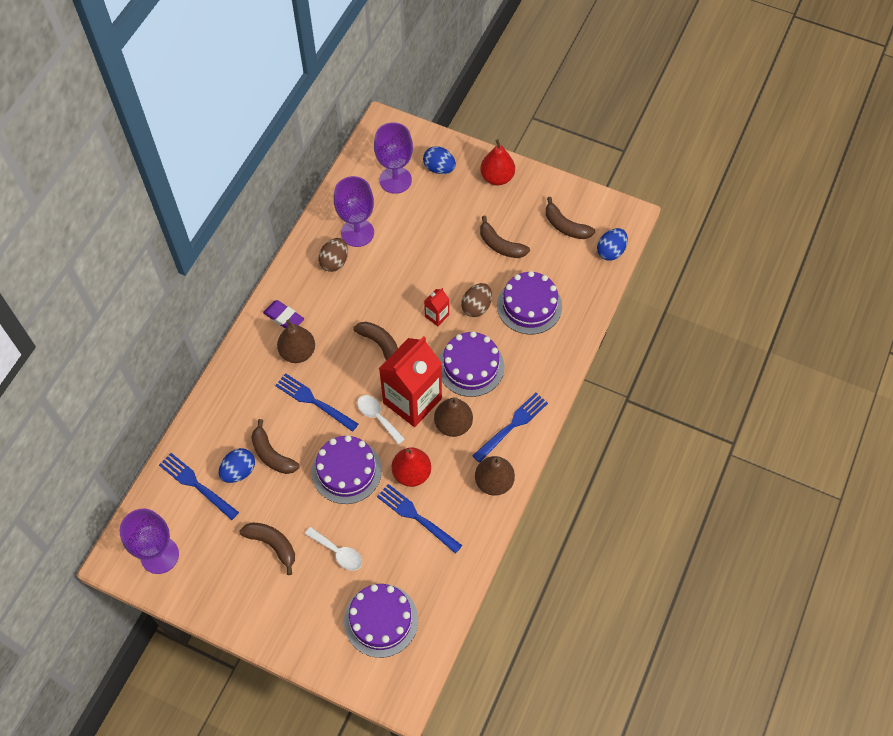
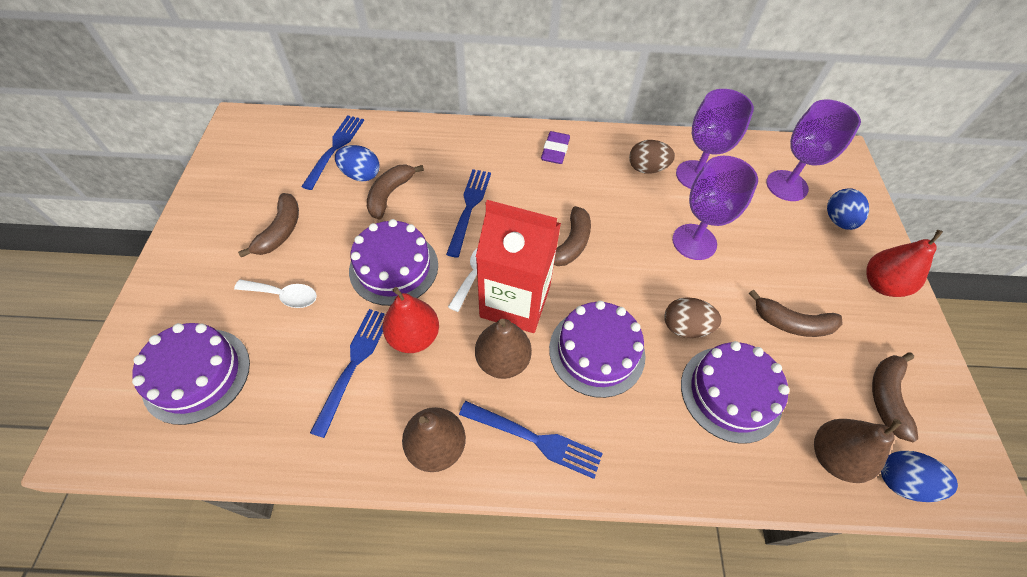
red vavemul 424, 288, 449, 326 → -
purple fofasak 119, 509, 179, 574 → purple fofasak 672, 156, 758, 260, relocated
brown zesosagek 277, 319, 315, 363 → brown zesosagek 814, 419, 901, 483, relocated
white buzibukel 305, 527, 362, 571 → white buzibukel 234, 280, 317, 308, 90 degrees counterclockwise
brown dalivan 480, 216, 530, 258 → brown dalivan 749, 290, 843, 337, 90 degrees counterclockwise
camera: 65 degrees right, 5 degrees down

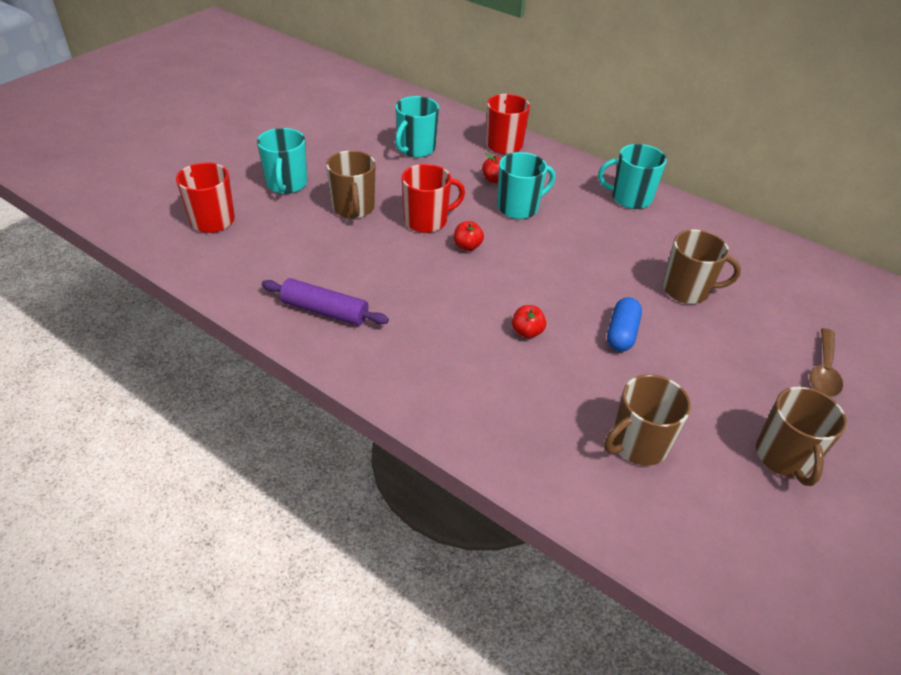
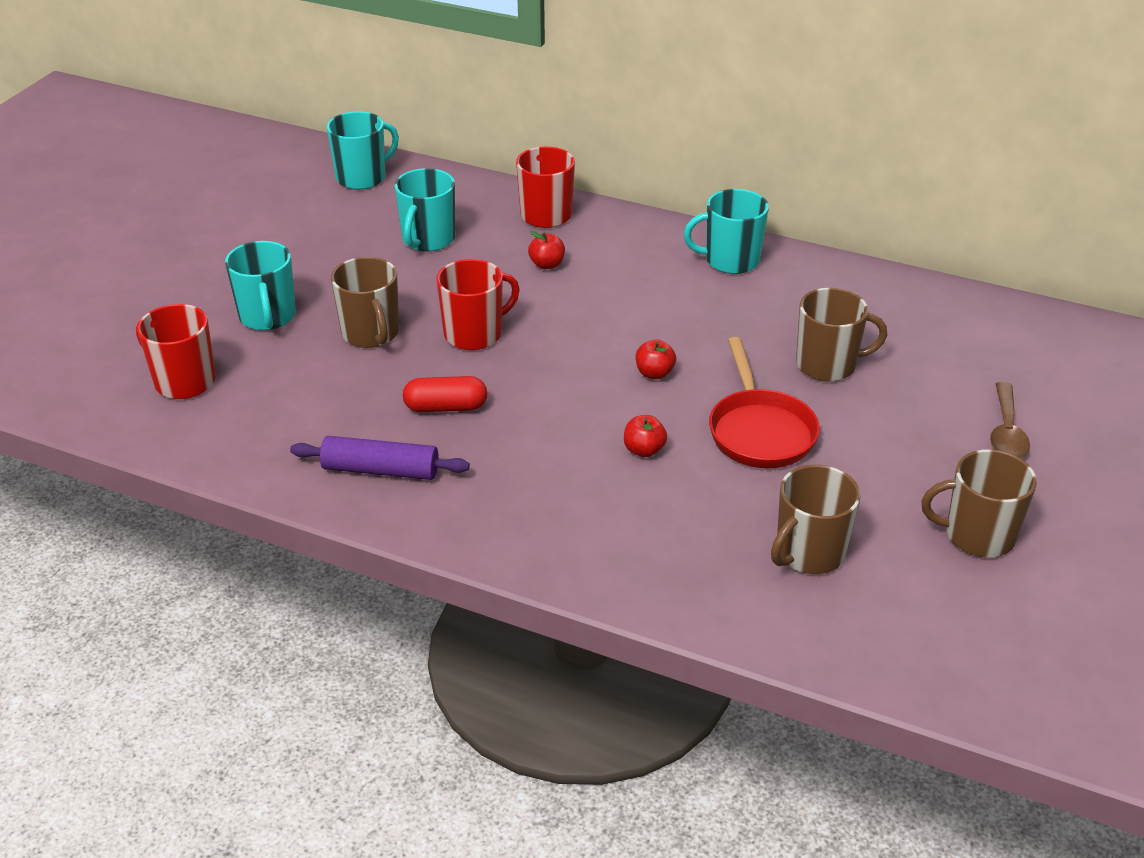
- → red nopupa 403, 376, 487, 412
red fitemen 454, 221, 484, 251 → red fitemen 636, 339, 676, 379, relocated
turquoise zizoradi 497, 152, 555, 219 → turquoise zizoradi 327, 111, 399, 190, relocated
blue nopupa 607, 297, 642, 352 → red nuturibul 709, 337, 820, 468
brown zizoradi 756, 387, 847, 486 → brown zizoradi 922, 449, 1037, 558, 105 degrees clockwise
camera: 10 degrees left, 5 degrees down

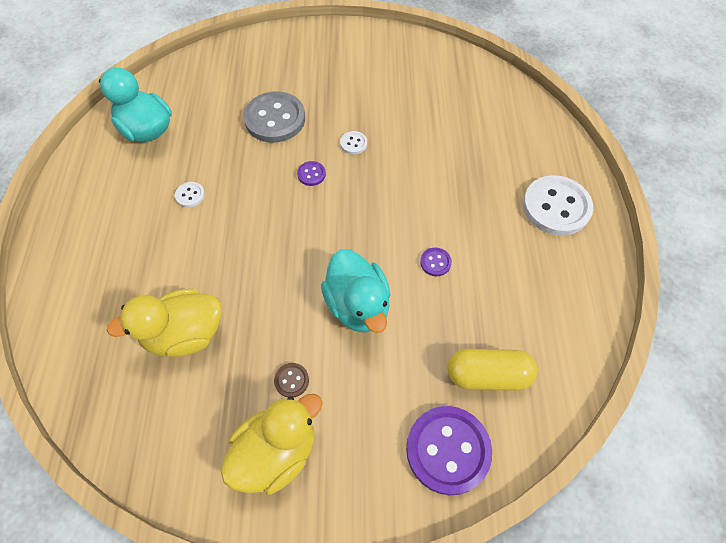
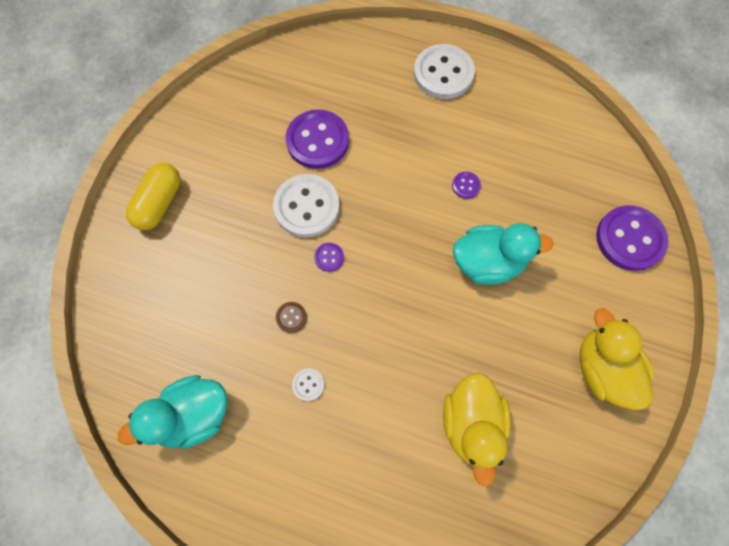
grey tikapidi 243, 91, 305, 143 → -
- → purple tikapidi 286, 109, 349, 169
brown tikapidi 274, 363, 309, 397 → brown tikapidi 276, 302, 307, 333, relocated
yellow nopupa 448, 349, 538, 390 → yellow nopupa 126, 163, 181, 230, relocated
white tikapidi 340, 131, 367, 154 → white tikapidi 273, 174, 340, 238, x2.29
camera: 70 degrees left, 10 degrees up

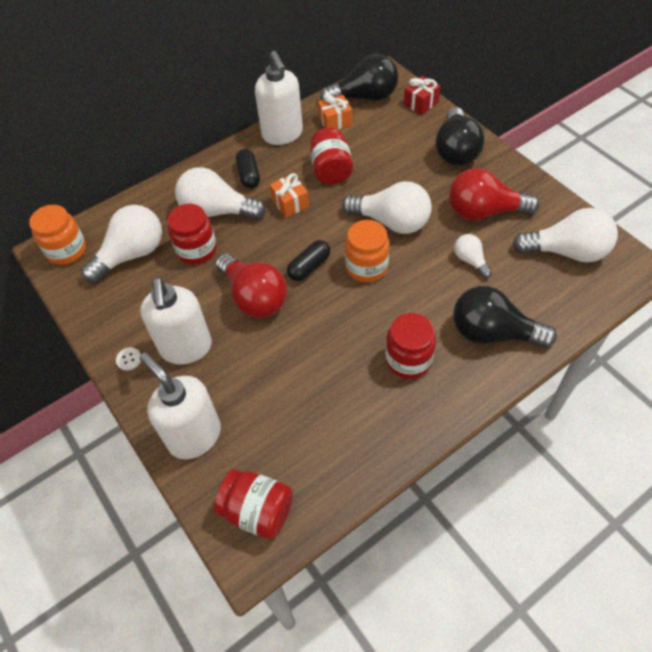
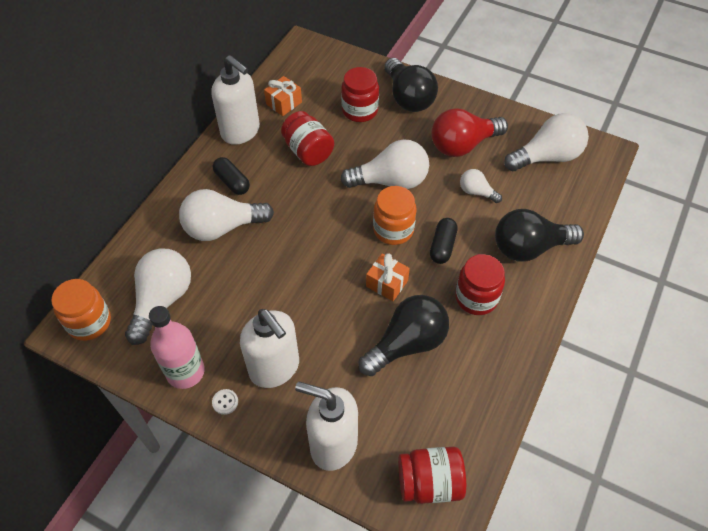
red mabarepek 215, 254, 287, 318 → -
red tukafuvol 404, 76, 441, 115 → -
- → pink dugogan 149, 306, 205, 389
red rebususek 167, 204, 217, 265 → red rebususek 341, 67, 379, 122, relocated
orange tukafuvol 270, 173, 309, 218 → orange tukafuvol 366, 253, 410, 301, relocated
black nopupa 287, 240, 330, 281 → black nopupa 430, 218, 458, 264, relocated
black mabarepek 320, 54, 398, 101 → black mabarepek 359, 295, 449, 376, relocated
camera: 30 degrees left, 0 degrees up

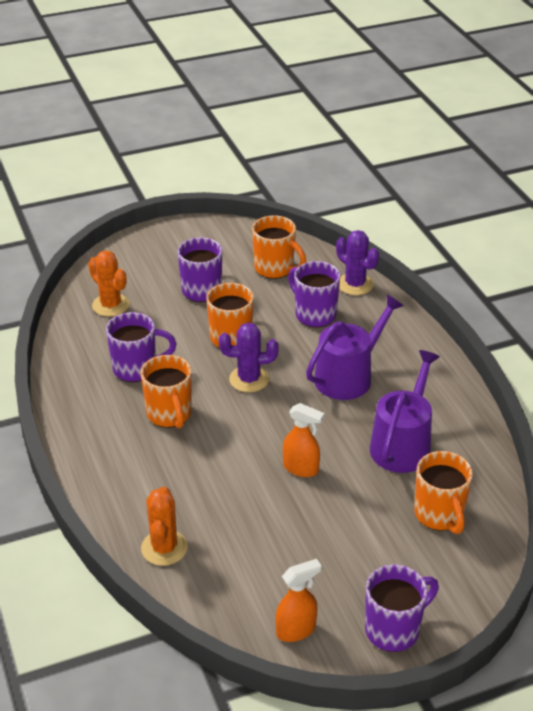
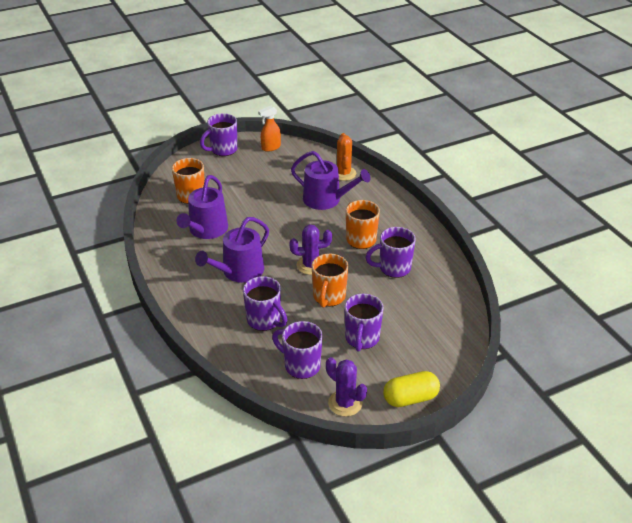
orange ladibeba 88, 250, 129, 317 → -
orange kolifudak 283, 403, 325, 477 → -
- → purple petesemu 291, 151, 370, 210
- → yellow nopupa 383, 371, 440, 407
purple ladibeba 336, 230, 379, 295 → purple ladibeba 326, 357, 367, 417, relocated
orange zizoradi 252, 215, 306, 279 → purple zizoradi 272, 321, 323, 379
camera: 175 degrees right, 0 degrees up

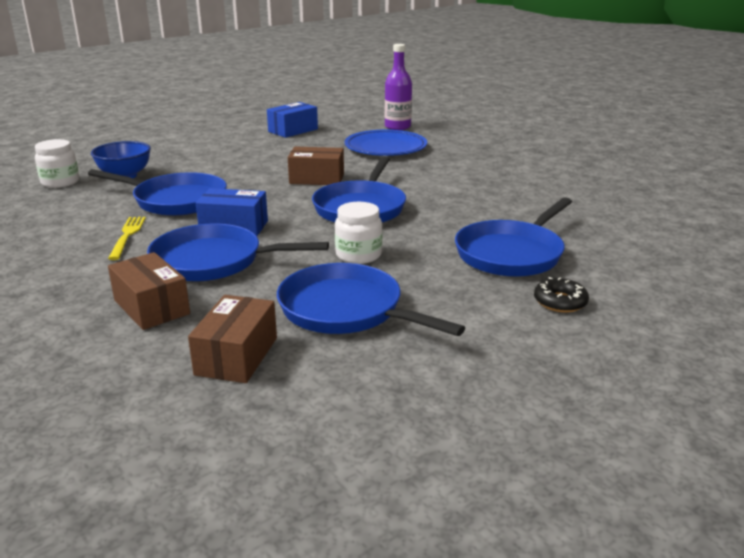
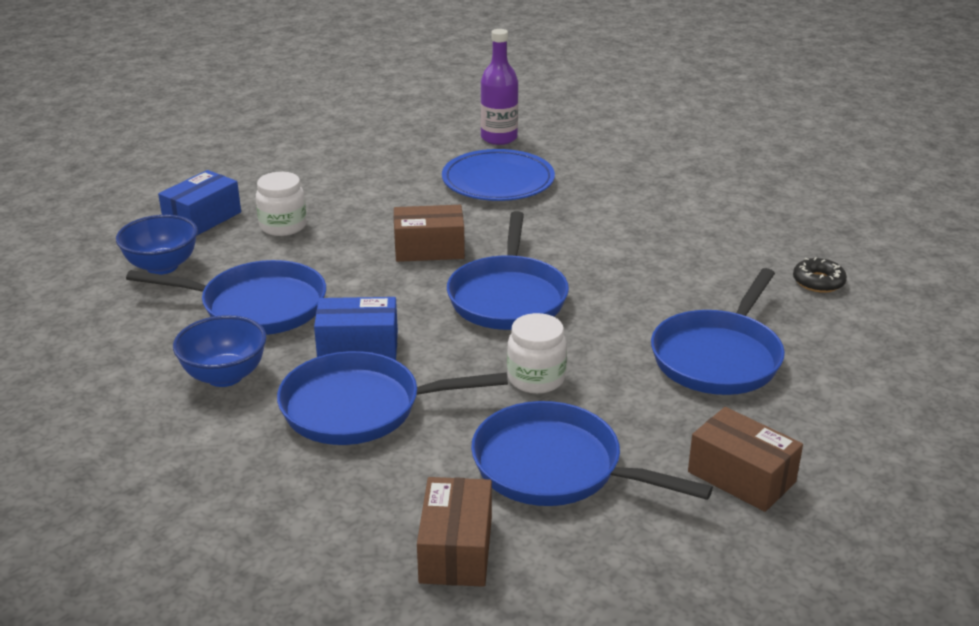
white rebususek 35, 139, 79, 188 → white rebususek 256, 172, 307, 236, relocated
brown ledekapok 108, 252, 190, 330 → brown ledekapok 688, 407, 803, 512, relocated
blue ledekapok 267, 102, 318, 138 → blue ledekapok 158, 170, 241, 235, relocated
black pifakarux 534, 277, 589, 312 → black pifakarux 793, 257, 847, 293, relocated
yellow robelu 108, 217, 146, 260 → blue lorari 173, 315, 267, 387
camera: 10 degrees left, 5 degrees up

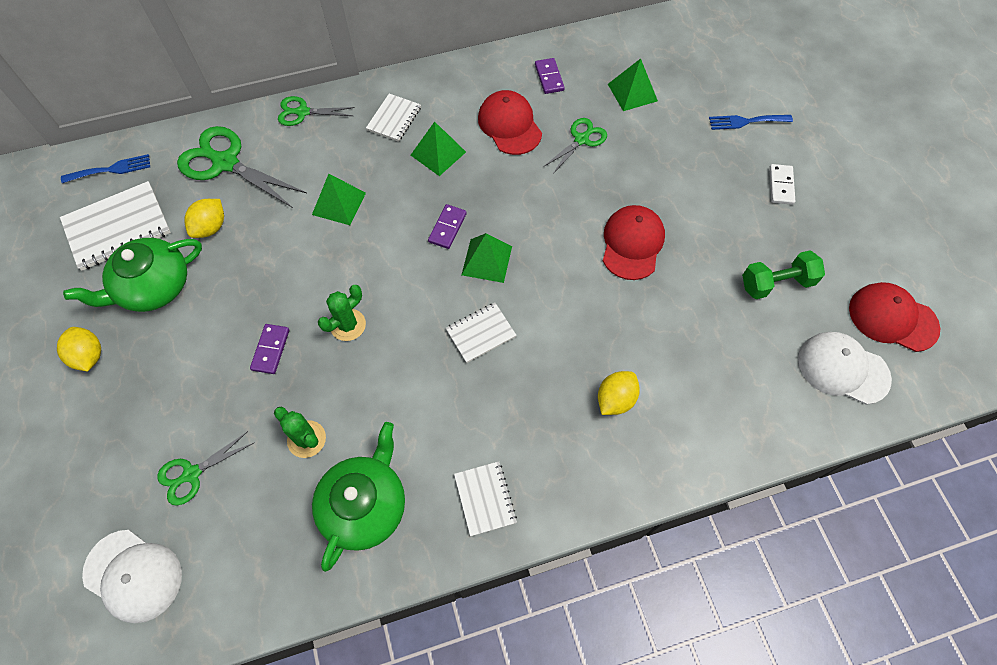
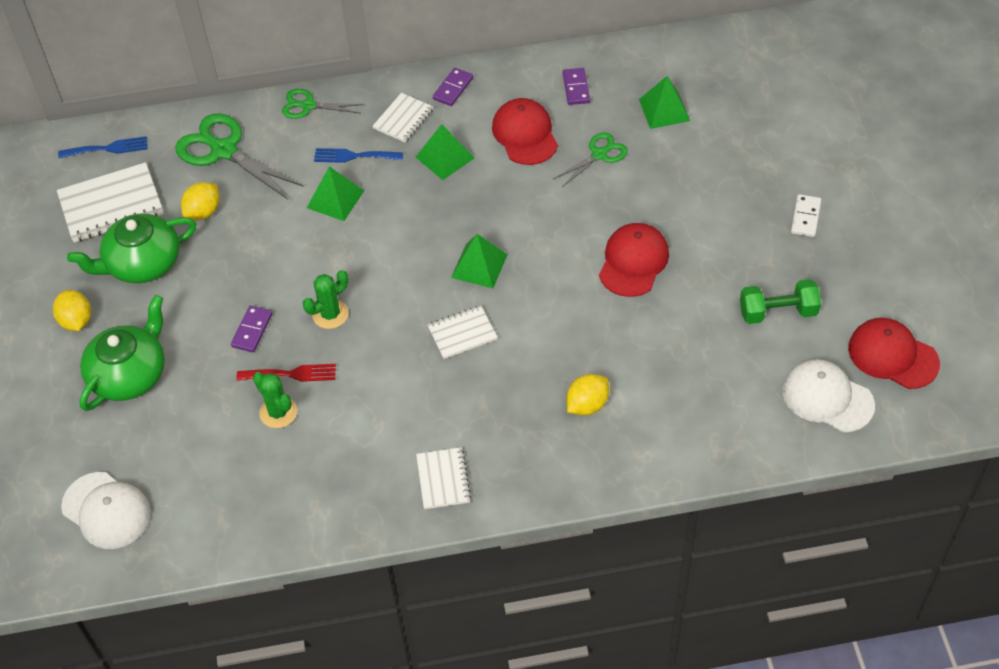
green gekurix 157, 431, 254, 506 → -
- → red robelu 237, 364, 336, 382
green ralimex 312, 422, 405, 572 → green ralimex 79, 295, 165, 411, relocated
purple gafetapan 428, 204, 467, 249 → purple gafetapan 433, 68, 473, 106, relocated
blue robelu 709, 115, 793, 130 → blue robelu 314, 148, 403, 163, relocated
camera: 10 degrees right, 10 degrees down

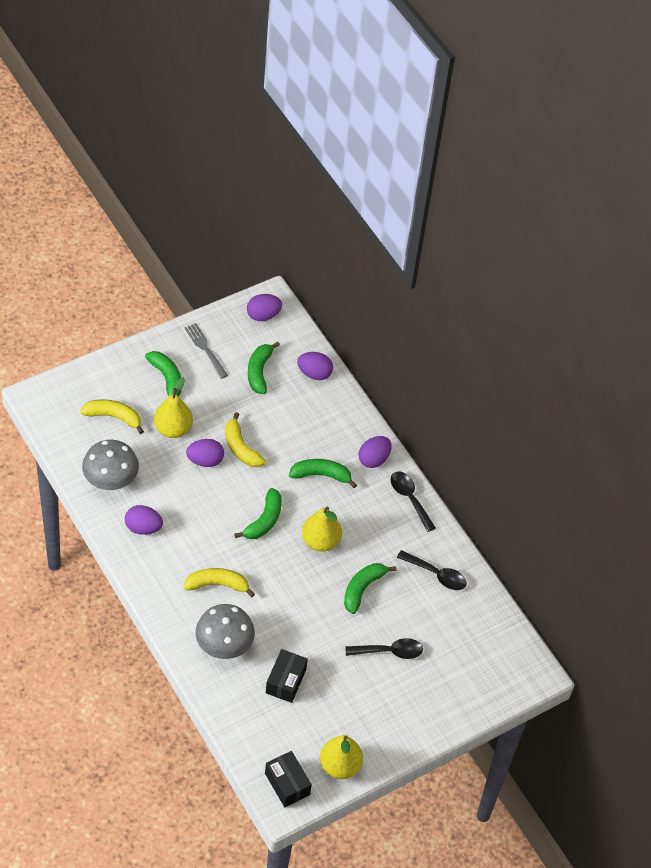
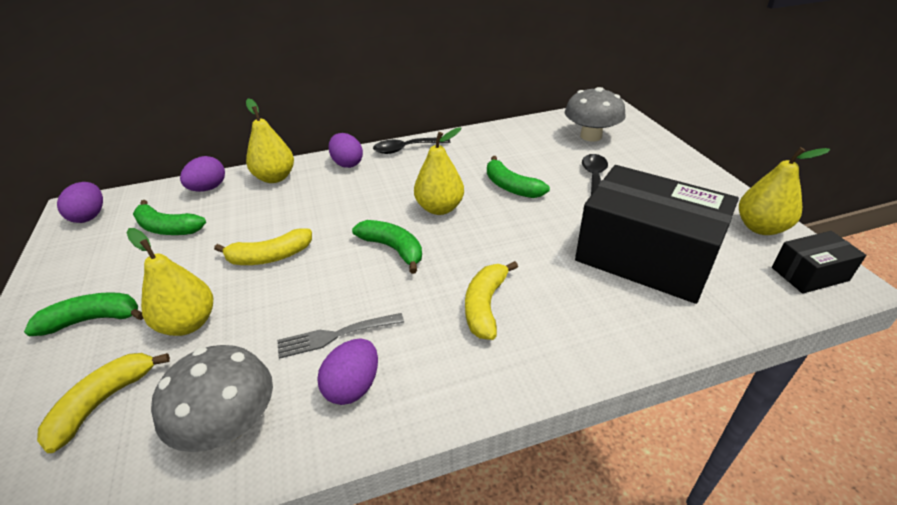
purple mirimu 186, 439, 224, 467 → -
green dalivan 289, 459, 357, 488 → -
black buzibukel 397, 550, 467, 590 → -
- → yellow zesosagek 246, 98, 294, 183
grey robelu 185, 323, 228, 379 → grey robelu 277, 313, 404, 359, relocated
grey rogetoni 195, 604, 255, 659 → grey rogetoni 565, 87, 626, 141, relocated
black ledekapok 266, 649, 308, 703 → black ledekapok 575, 165, 739, 304, x2.15
camera: 70 degrees left, 15 degrees down

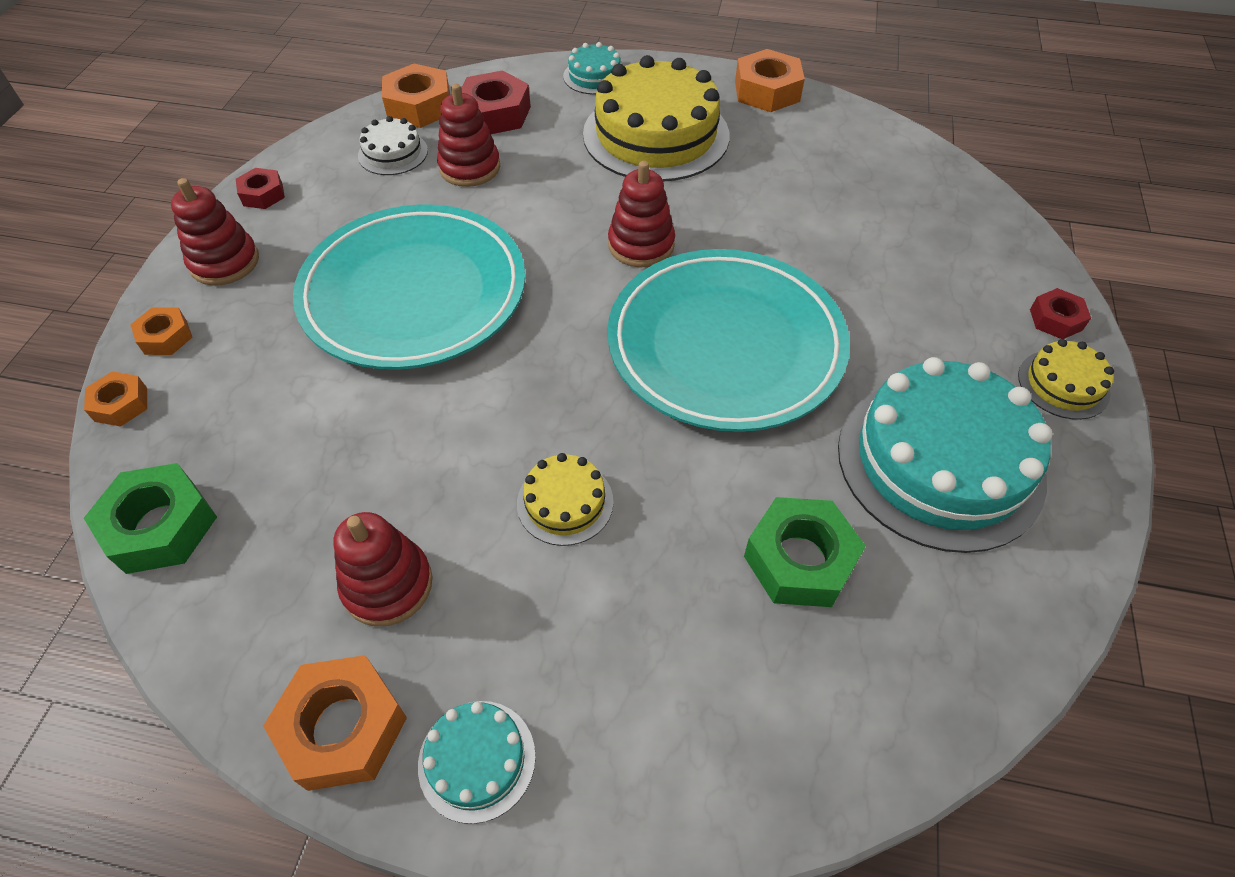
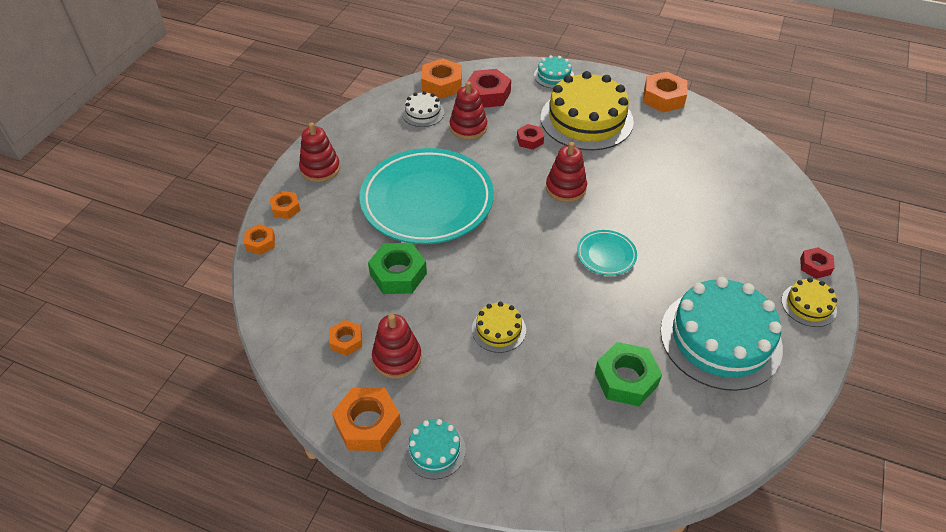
- → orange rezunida 330, 320, 362, 356
green rezunida 84, 463, 217, 574 → green rezunida 368, 243, 427, 294, relocated
red rezunida 236, 168, 285, 209 → red rezunida 517, 124, 544, 150, relocated
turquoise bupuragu 607, 249, 850, 432 → turquoise bupuragu 577, 230, 637, 276, x0.42
camera: 10 degrees right, 5 degrees down

